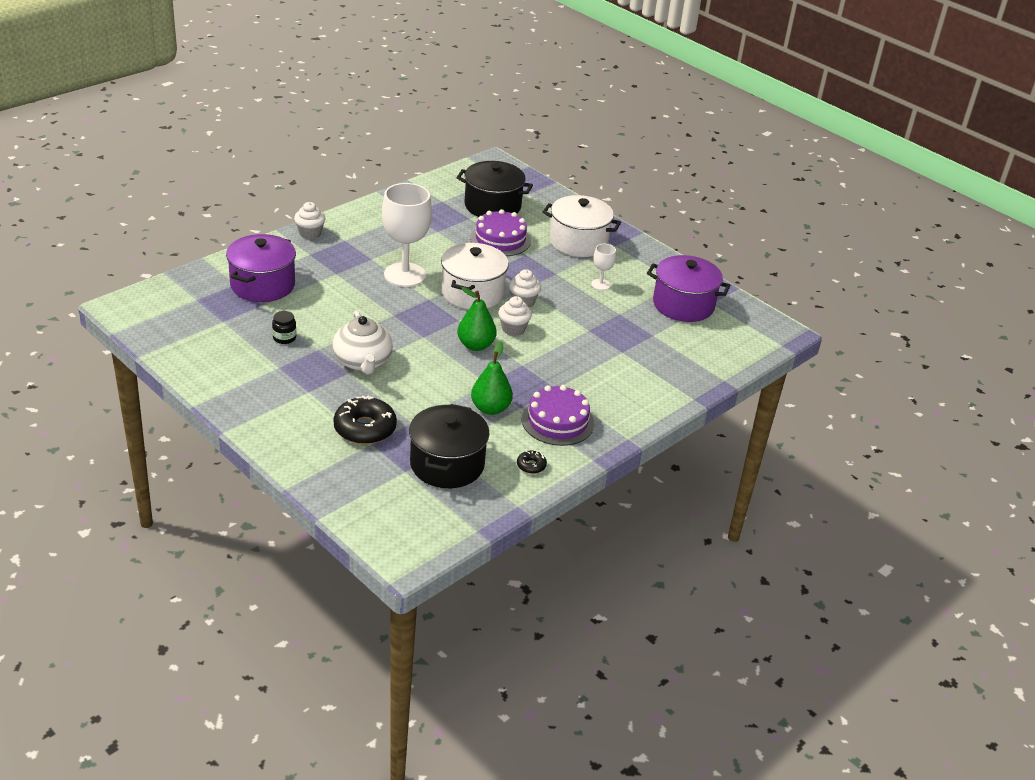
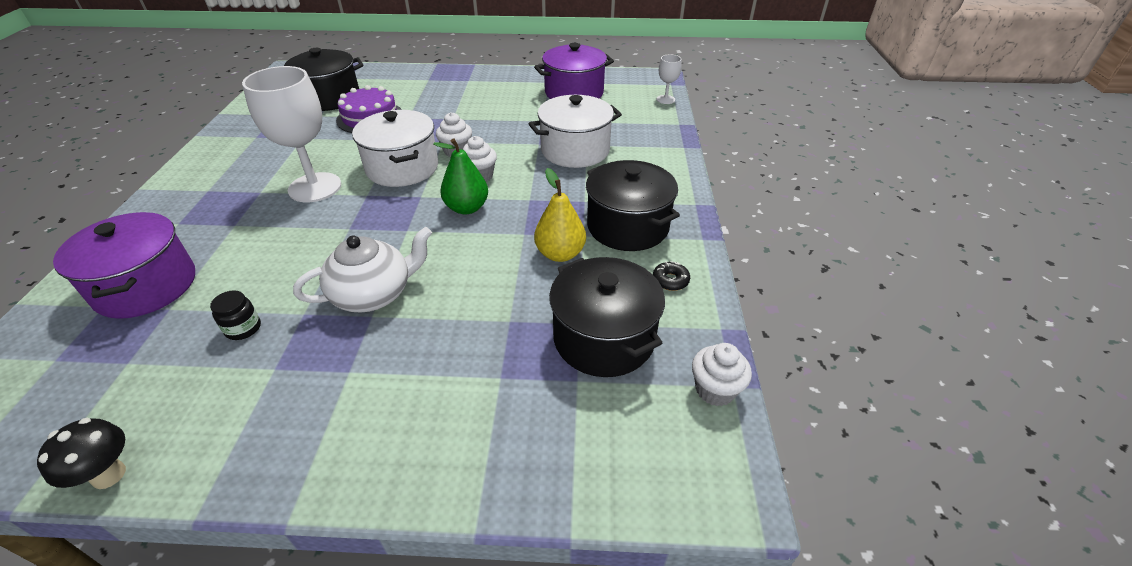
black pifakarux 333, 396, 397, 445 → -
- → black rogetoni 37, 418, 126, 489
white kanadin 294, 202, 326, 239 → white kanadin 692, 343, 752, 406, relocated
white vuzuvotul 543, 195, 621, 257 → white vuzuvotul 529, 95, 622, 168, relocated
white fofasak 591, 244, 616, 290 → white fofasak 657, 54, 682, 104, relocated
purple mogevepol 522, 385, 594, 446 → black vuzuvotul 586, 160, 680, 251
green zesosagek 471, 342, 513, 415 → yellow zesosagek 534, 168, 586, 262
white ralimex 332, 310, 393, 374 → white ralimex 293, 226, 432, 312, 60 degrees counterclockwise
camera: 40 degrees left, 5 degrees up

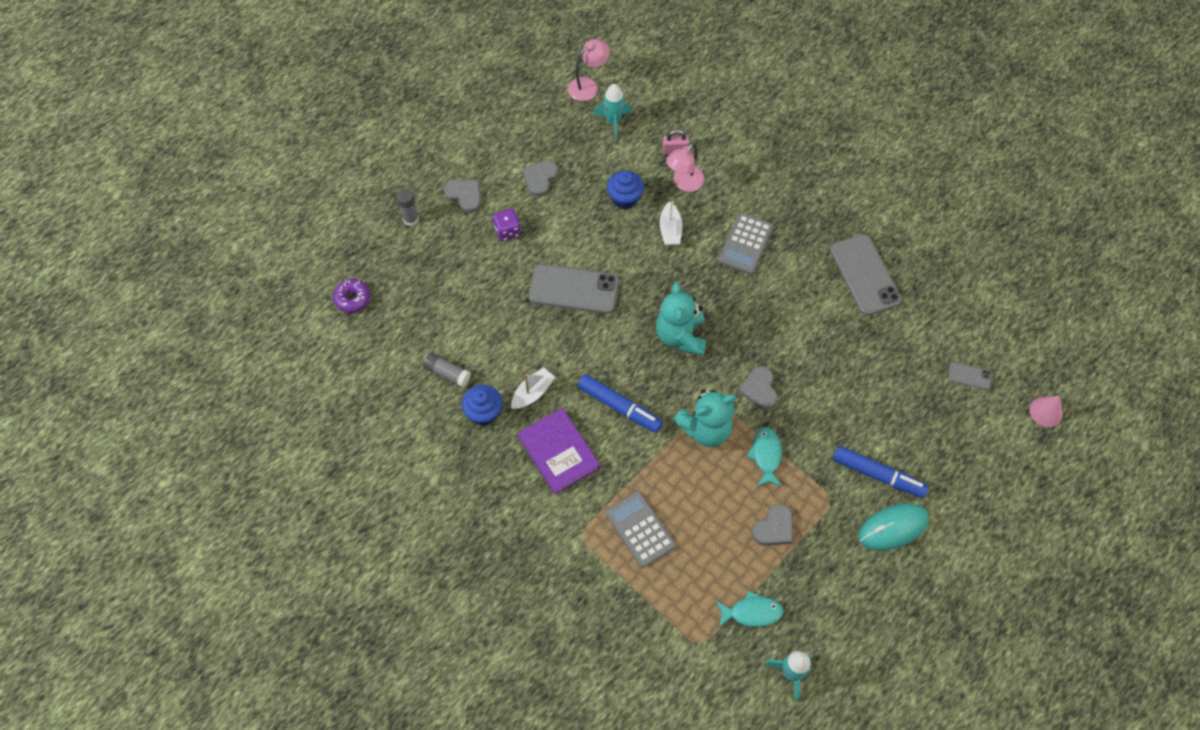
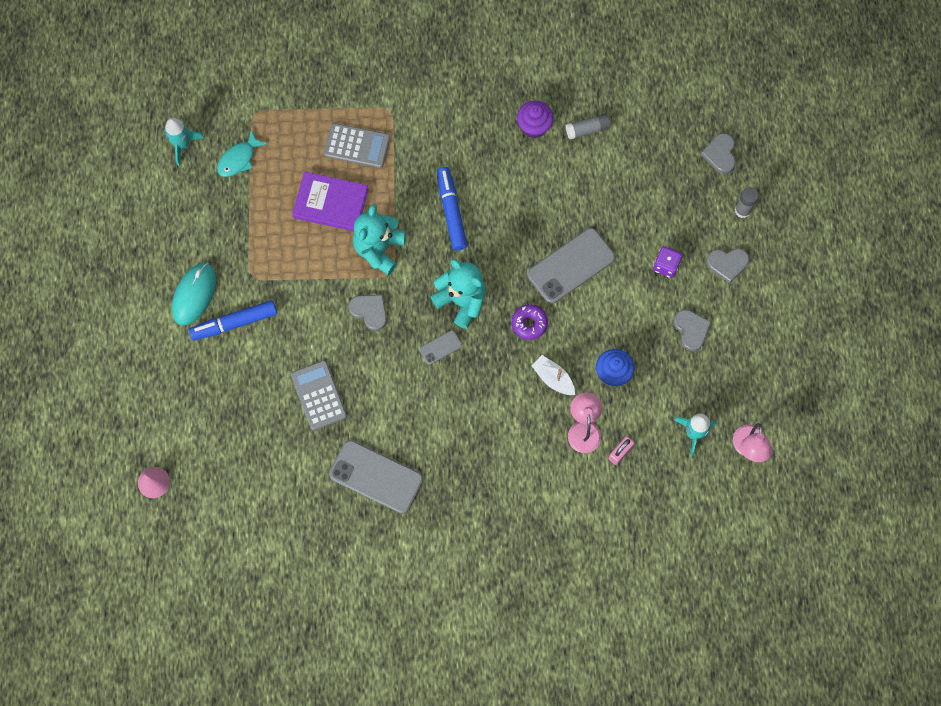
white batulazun 511, 367, 555, 409 → -
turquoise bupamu 747, 427, 782, 487 → -
purple pifakarux 333, 279, 370, 313 → purple pifakarux 512, 304, 548, 340, relocated
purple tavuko 518, 408, 600, 495 → purple tavuko 292, 171, 369, 231, relocated
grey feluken 718, 213, 773, 274 → grey feluken 291, 360, 347, 430, relocated
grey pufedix 752, 504, 793, 546 → grey pufedix 701, 133, 736, 174, relocated
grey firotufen 948, 362, 992, 390 → grey firotufen 420, 330, 462, 365, relocated
blue kanadin 462, 385, 503, 426 → purple kanadin 517, 101, 554, 138
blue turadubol 577, 374, 663, 433 → blue turadubol 437, 167, 467, 251, 90 degrees clockwise
camera: 135 degrees right, 10 degrees up

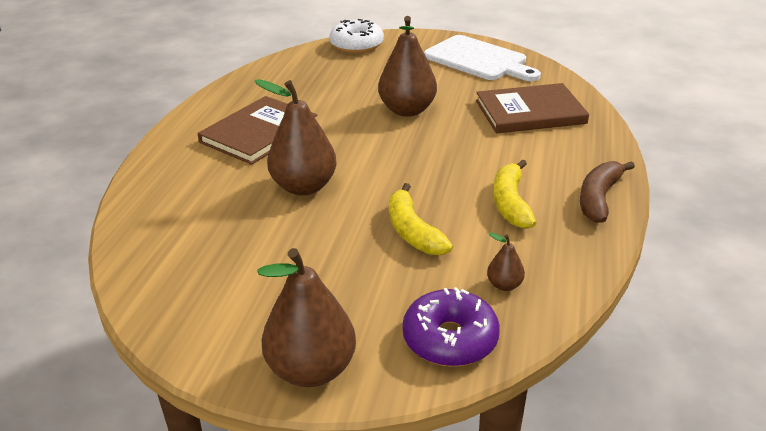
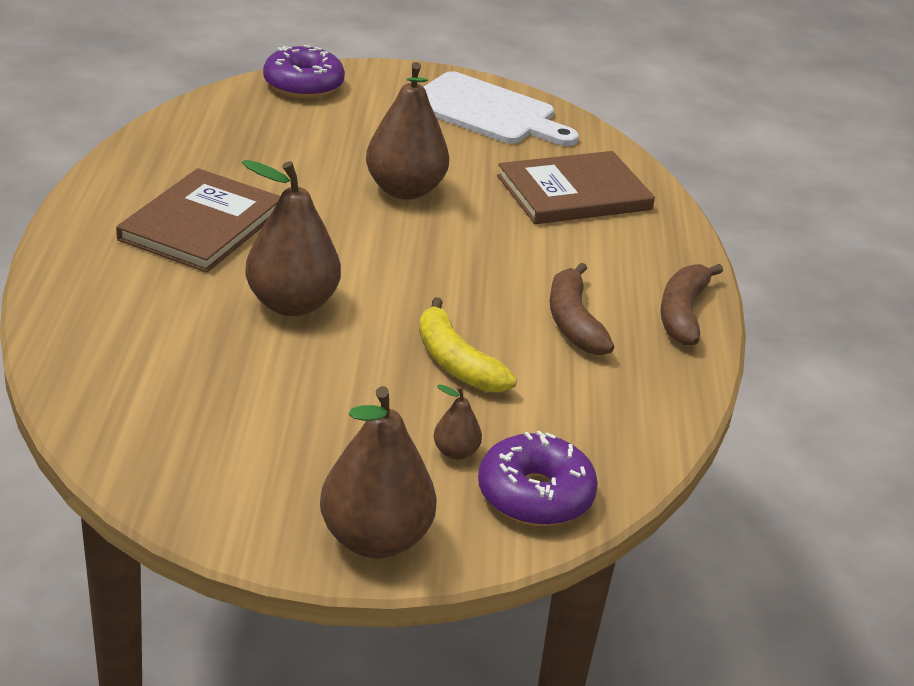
brown zesosagek 487, 232, 525, 291 → brown zesosagek 434, 384, 482, 460, relocated
white pifakarux 330, 19, 384, 53 → purple pifakarux 263, 45, 345, 99
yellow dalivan 493, 159, 536, 229 → brown dalivan 550, 262, 614, 355
camera: 15 degrees left, 0 degrees up

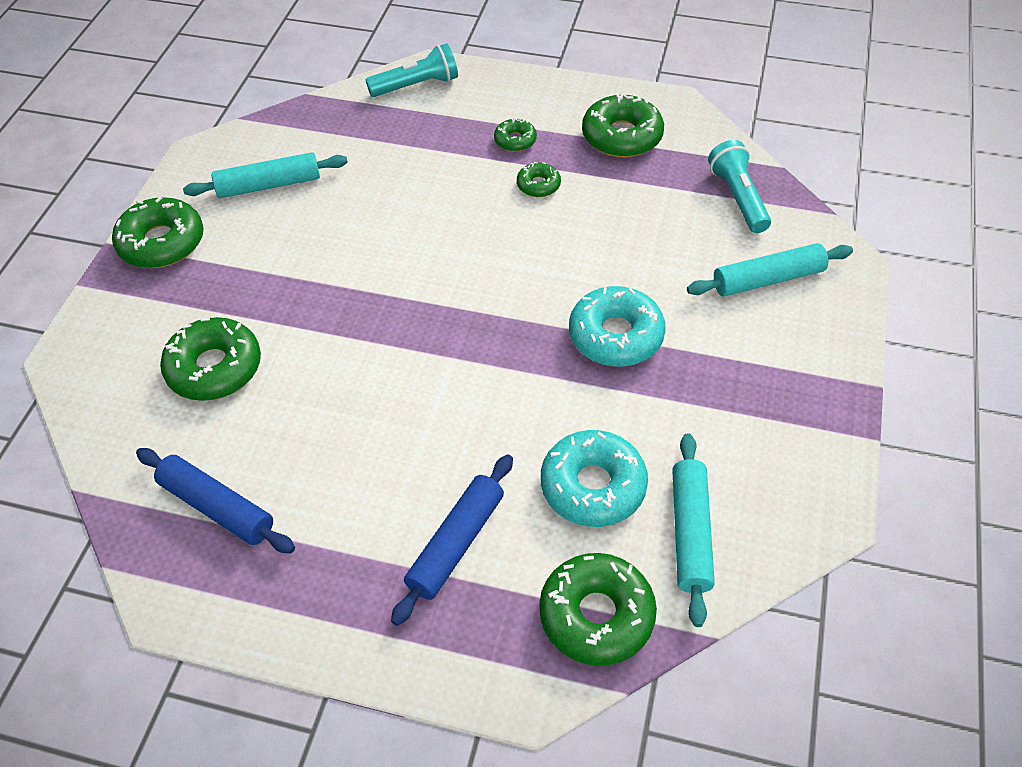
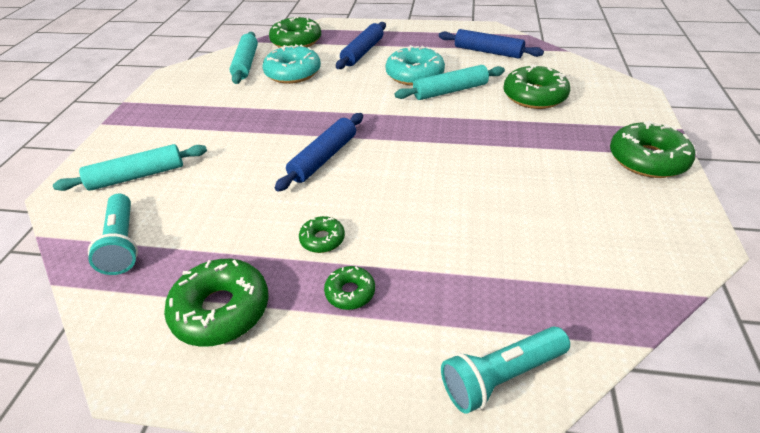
- → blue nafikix 275, 113, 363, 192
turquoise nafikix 183, 152, 348, 198 → turquoise nafikix 394, 65, 505, 100, relocated
turquoise pifakarux 569, 286, 666, 367 → turquoise pifakarux 386, 45, 445, 86, relocated
camera: 175 degrees right, 10 degrees down

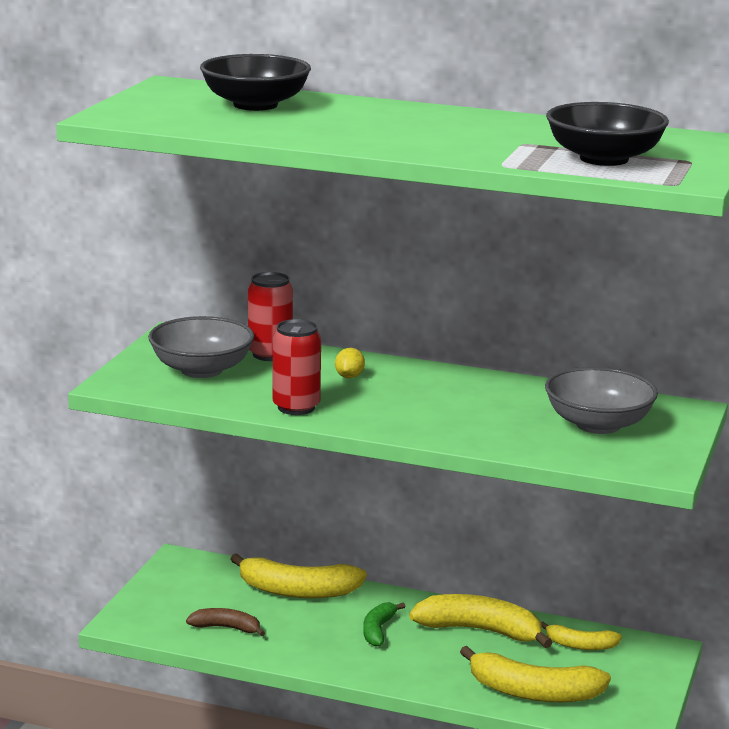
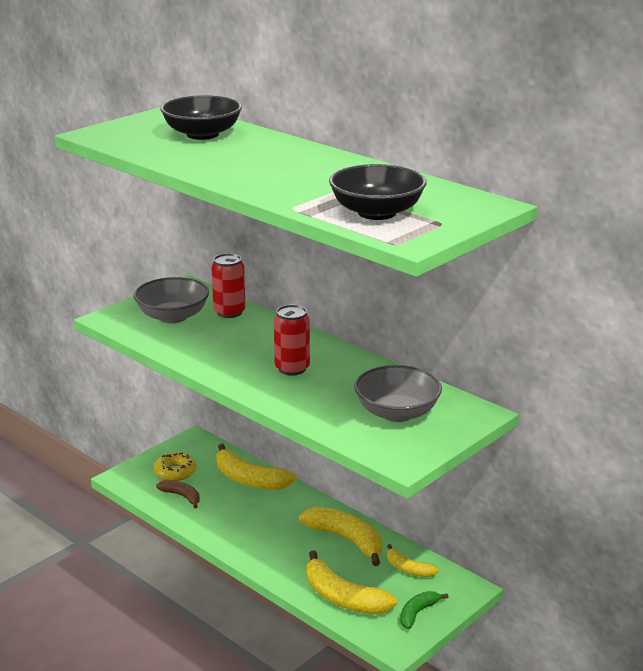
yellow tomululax 335, 348, 365, 378 → -
- → yellow pifakarux 154, 452, 196, 481
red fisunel 273, 319, 321, 415 → red fisunel 274, 305, 310, 376, relocated
green dalivan 363, 602, 406, 647 → green dalivan 400, 591, 448, 629, relocated
camera: 25 degrees right, 5 degrees up

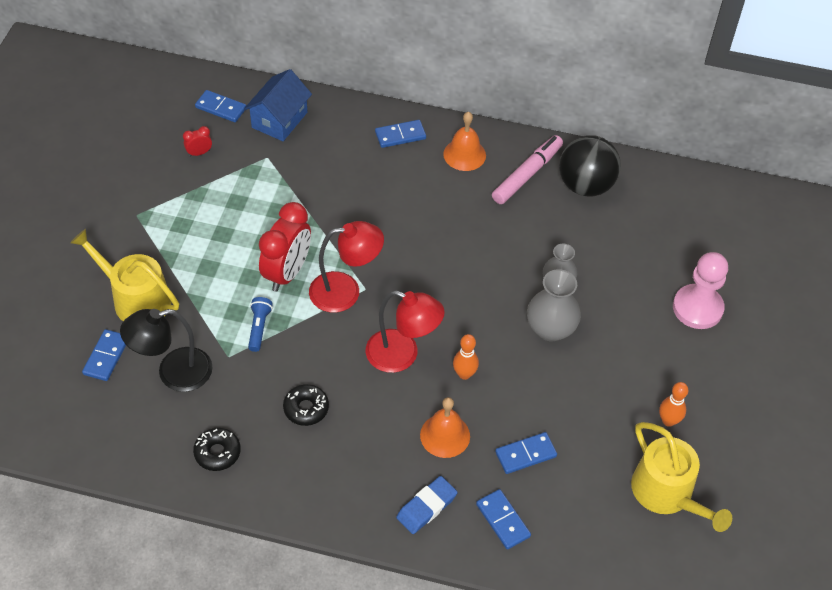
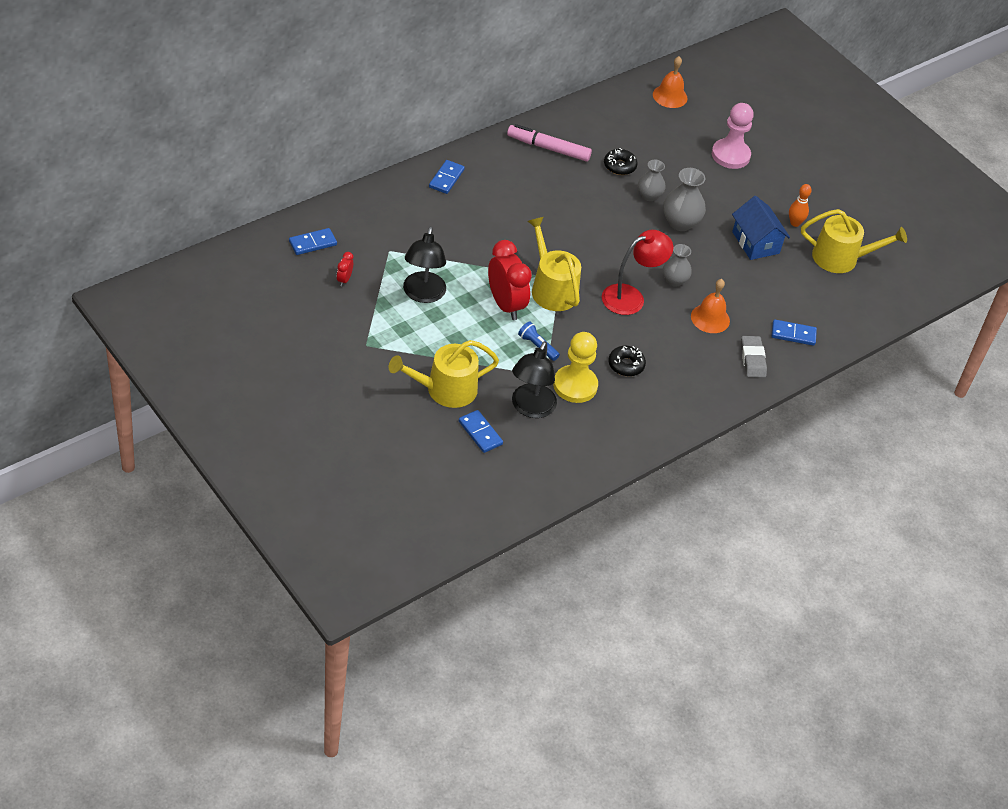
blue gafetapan 495, 432, 557, 474 → -
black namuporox 559, 135, 621, 197 → -
- → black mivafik 403, 227, 446, 303
- → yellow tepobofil 553, 332, 598, 403
black pifakarux 193, 428, 241, 471 → black pifakarux 604, 148, 638, 175, relocated
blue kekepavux 244, 69, 312, 141 → blue kekepavux 732, 196, 790, 260, relocated
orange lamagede 443, 112, 486, 171 → orange lamagede 653, 56, 688, 108, relocated
red mivafik 309, 221, 384, 313 → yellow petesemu 527, 217, 581, 311
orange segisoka 453, 334, 479, 380 → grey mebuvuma 663, 244, 692, 287
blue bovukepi 396, 476, 458, 534 → grey bovukepi 741, 336, 767, 378
pink turadubol 492, 135, 563, 204 → pink turadubol 507, 124, 592, 162, 60 degrees counterclockwise
camera: 55 degrees left, 5 degrees down

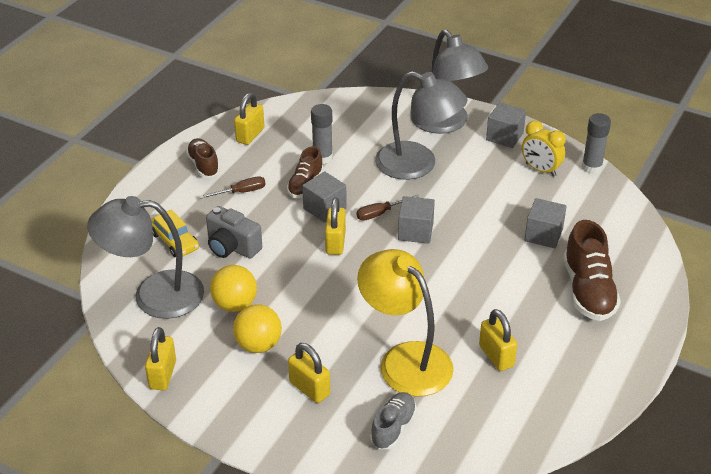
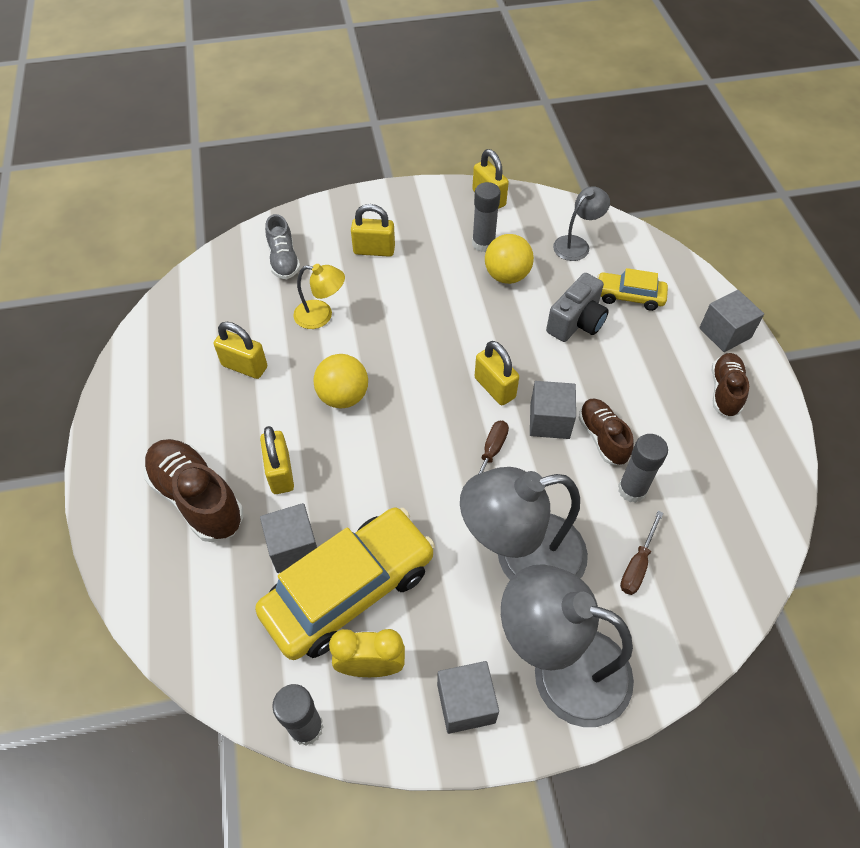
- → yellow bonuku 255, 508, 435, 660
- → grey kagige 472, 182, 501, 252
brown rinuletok 200, 176, 266, 199 → brown rinuletok 620, 511, 663, 595, relocated
yellow namuporox 233, 304, 282, 353 → yellow namuporox 313, 354, 368, 408, relocated
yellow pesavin 234, 92, 264, 145 → yellow pesavin 260, 426, 294, 494, relocated
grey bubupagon 398, 196, 435, 244 → grey bubupagon 699, 290, 764, 352, relocated
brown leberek 186, 138, 220, 177 → brown leberek 712, 353, 749, 417, 105 degrees counterclockwise
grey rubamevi 206, 206, 262, 259 → grey rubamevi 546, 273, 609, 342, 135 degrees clockwise
grey mivafik 87, 196, 204, 319 → grey mivafik 553, 186, 610, 261, x0.52
yellow mivafik 357, 249, 454, 397 → yellow mivafik 293, 264, 345, 329, x0.52
camera: 140 degrees right, 15 degrees up

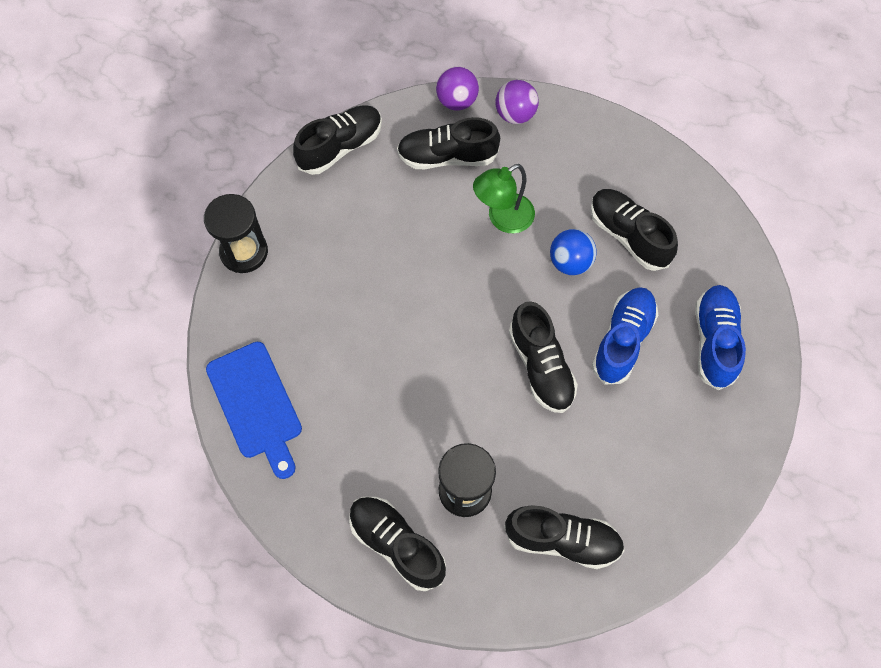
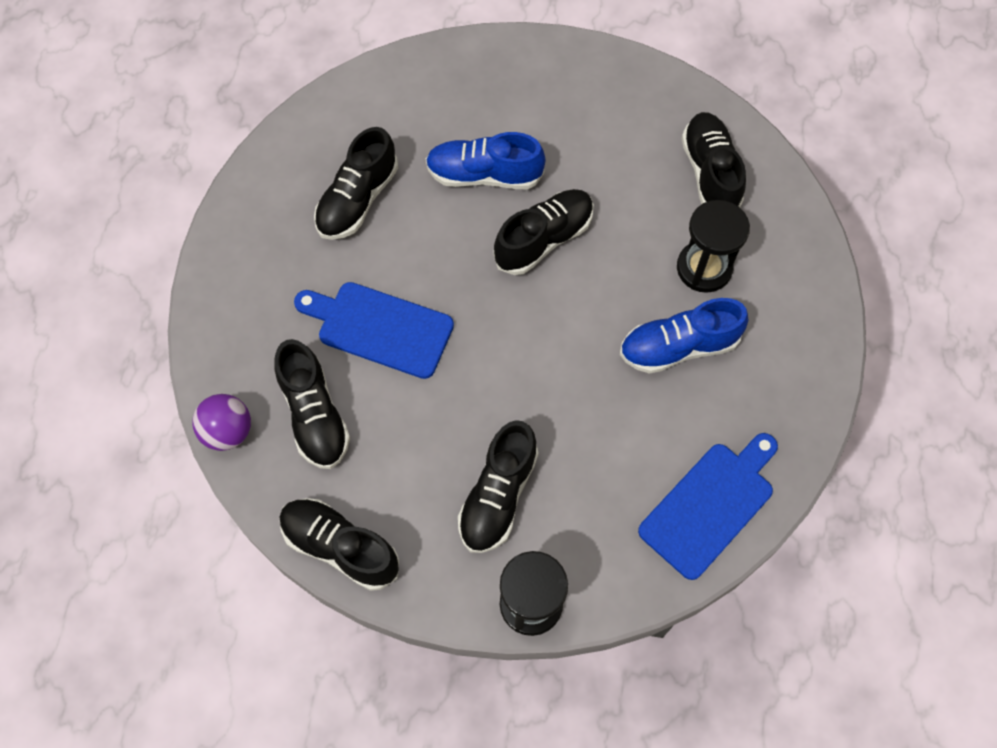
purple namuporox 495, 80, 539, 124 → -
blue namuporox 550, 229, 597, 275 → -
black leberek 349, 497, 446, 591 → black leberek 458, 420, 539, 553, relocated
blue leberek 695, 285, 746, 390 → blue leberek 620, 298, 748, 374, relocated
green mivafik 473, 164, 535, 233 → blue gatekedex 294, 282, 454, 379
camera: 110 degrees left, 0 degrees up

